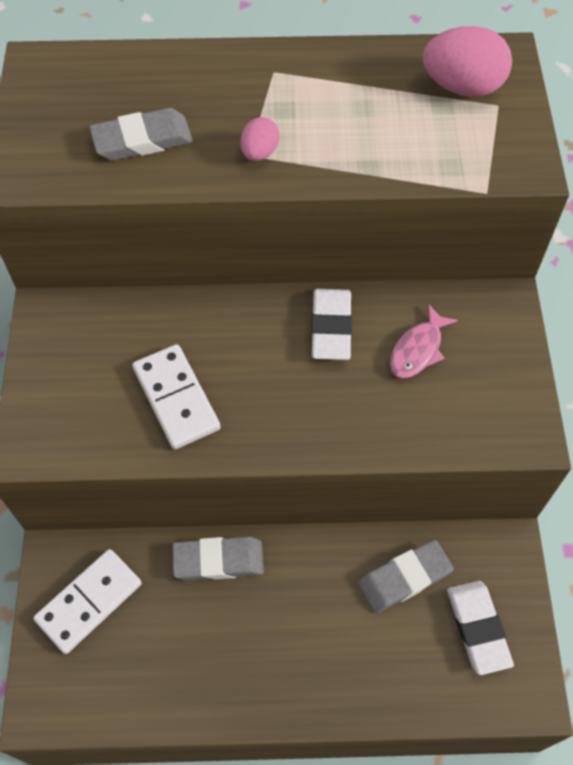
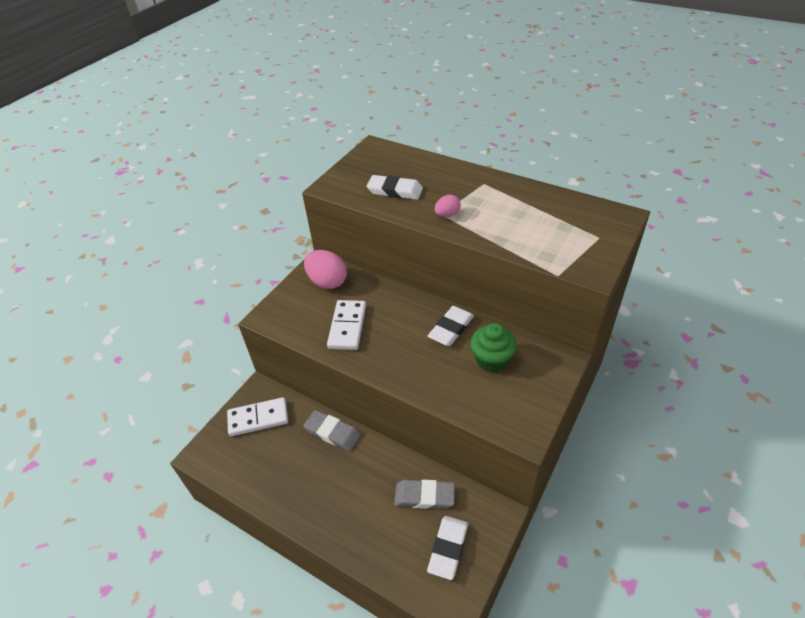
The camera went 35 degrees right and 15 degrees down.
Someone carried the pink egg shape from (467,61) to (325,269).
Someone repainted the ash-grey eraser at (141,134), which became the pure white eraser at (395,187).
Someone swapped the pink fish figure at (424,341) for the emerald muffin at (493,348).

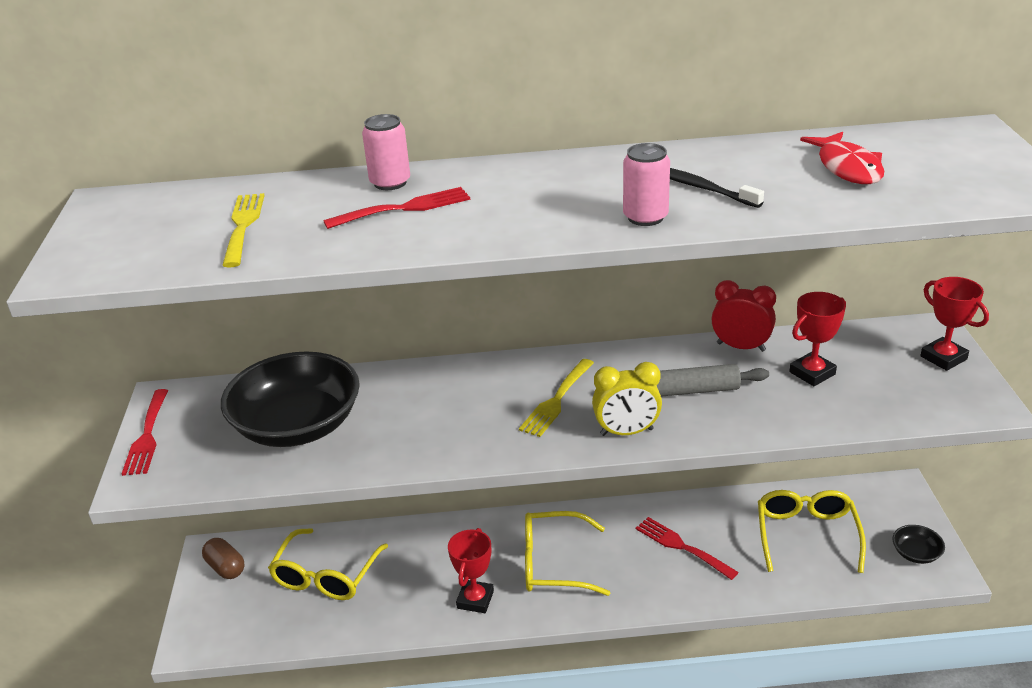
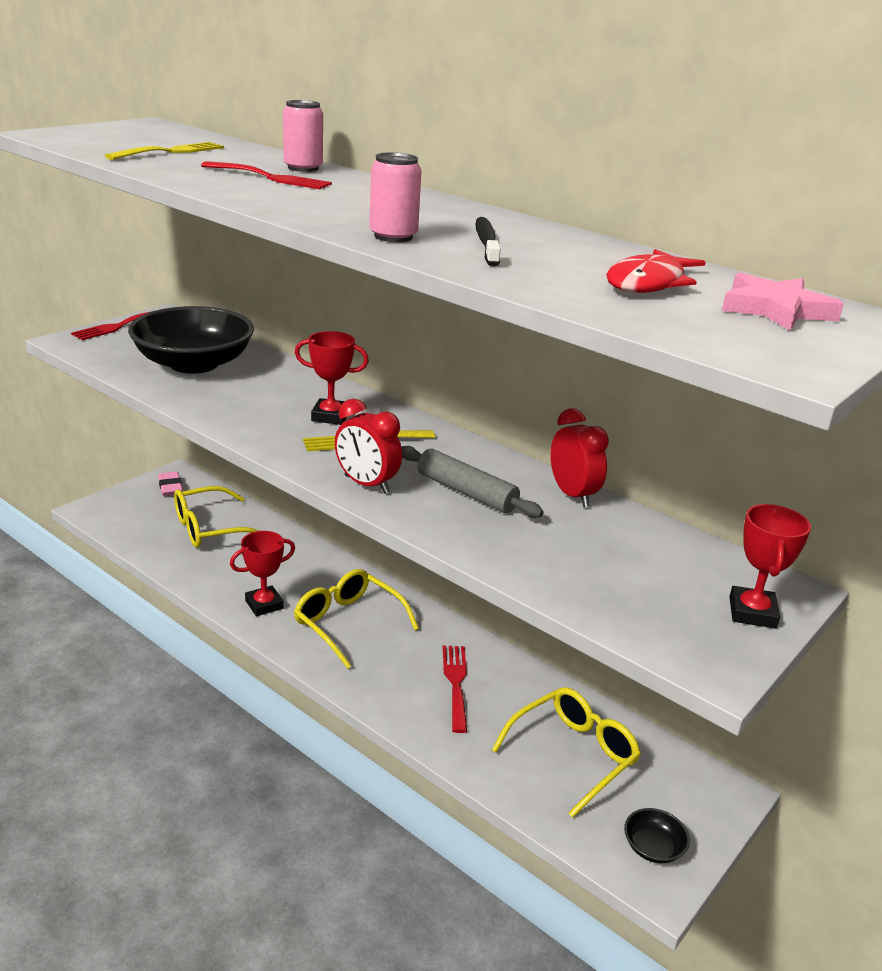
The camera went 40 degrees right and 5 degrees down.
Someone swapped the russet capsule at (223,558) for the pink eraser at (170,484).
Someone carried the red prize cup from (817,339) to (332,378).
Someone repainted the bright yellow alarm clock at (627,399), which became the red alarm clock at (368,446).
Someone put down the pink star at (783,302).

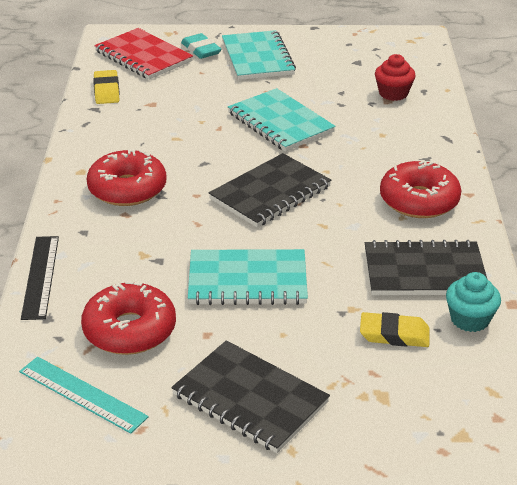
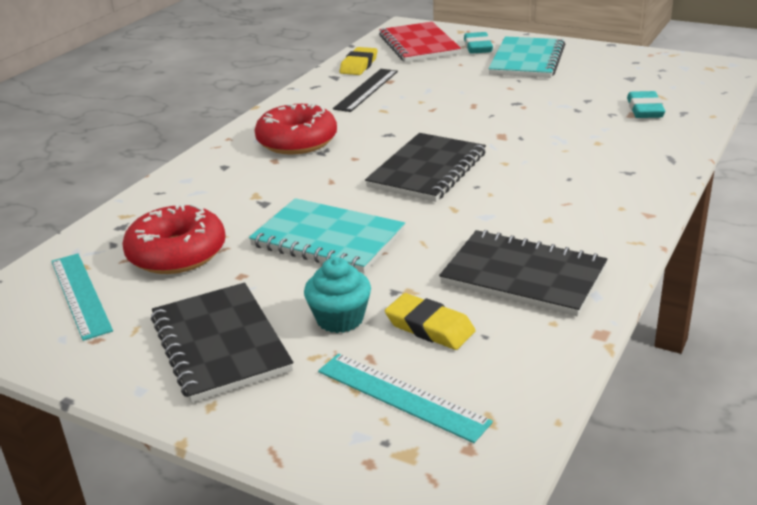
The camera went 30 degrees right and 5 degrees down.
Someone carried the teal muffin from (473,302) to (337,295).
Someone put down the teal straightedge at (405,398).
Someone carried the ebony straightedge from (40,278) to (365,90).
Someone rotated the ebony notebook at (270,190) by 45 degrees counterclockwise.
Someone swapped the red muffin at (395,77) for the teal eraser at (646,104).
Someone took away the teal notebook at (282,120).
Someone took away the red glazed donut at (420,189).

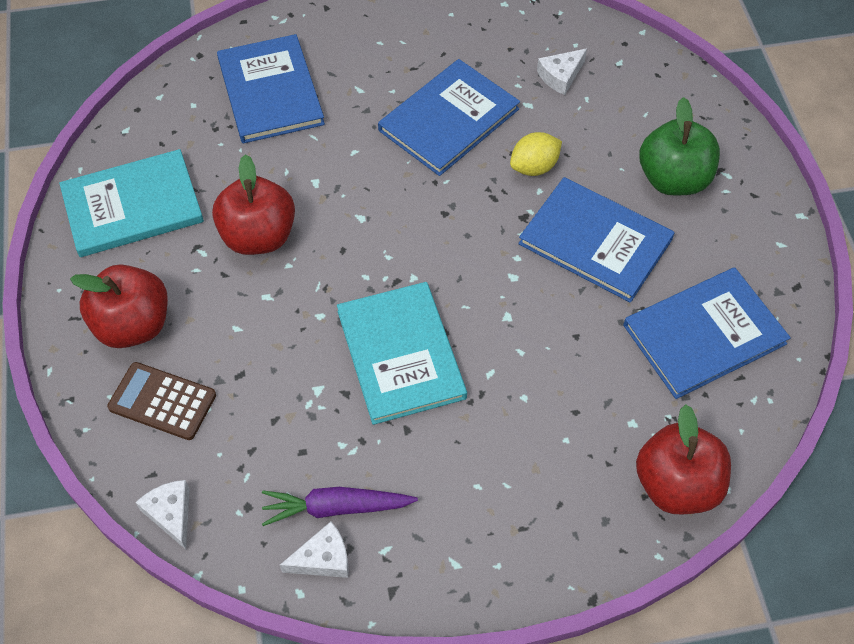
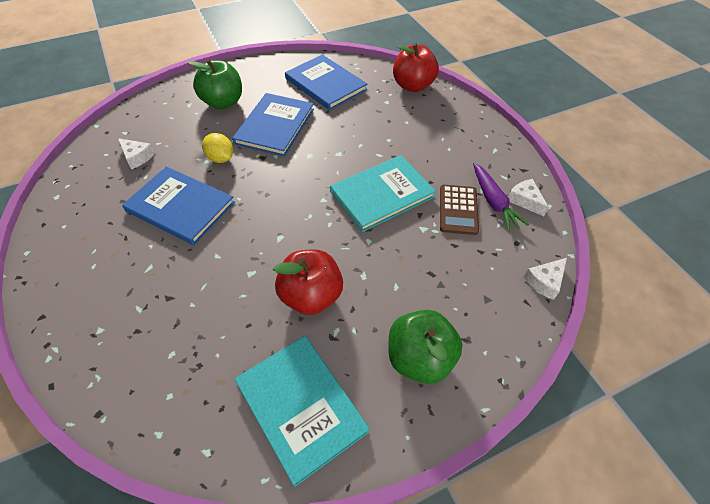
The camera went 105 degrees left and 5 degrees down.
Someone repainted the red apple fruit at (119,306), which became the emerald apple fruit at (425,347).
Someone carried the russet adding machine from (161,401) to (459,210).
Someone took away the blue hardback at (271,88).

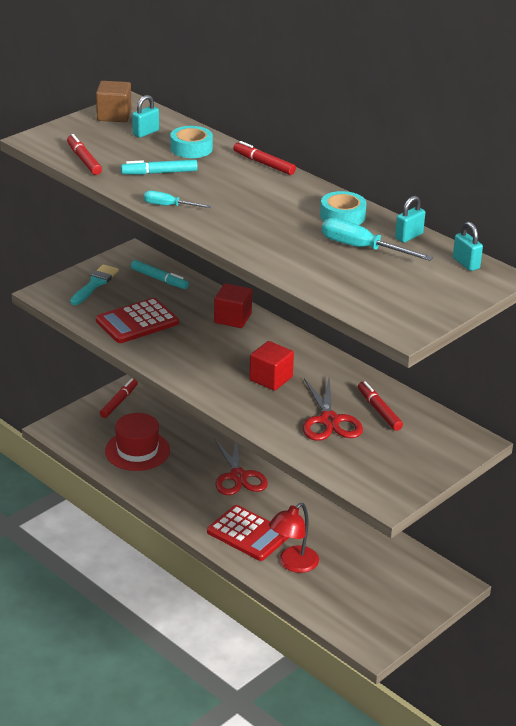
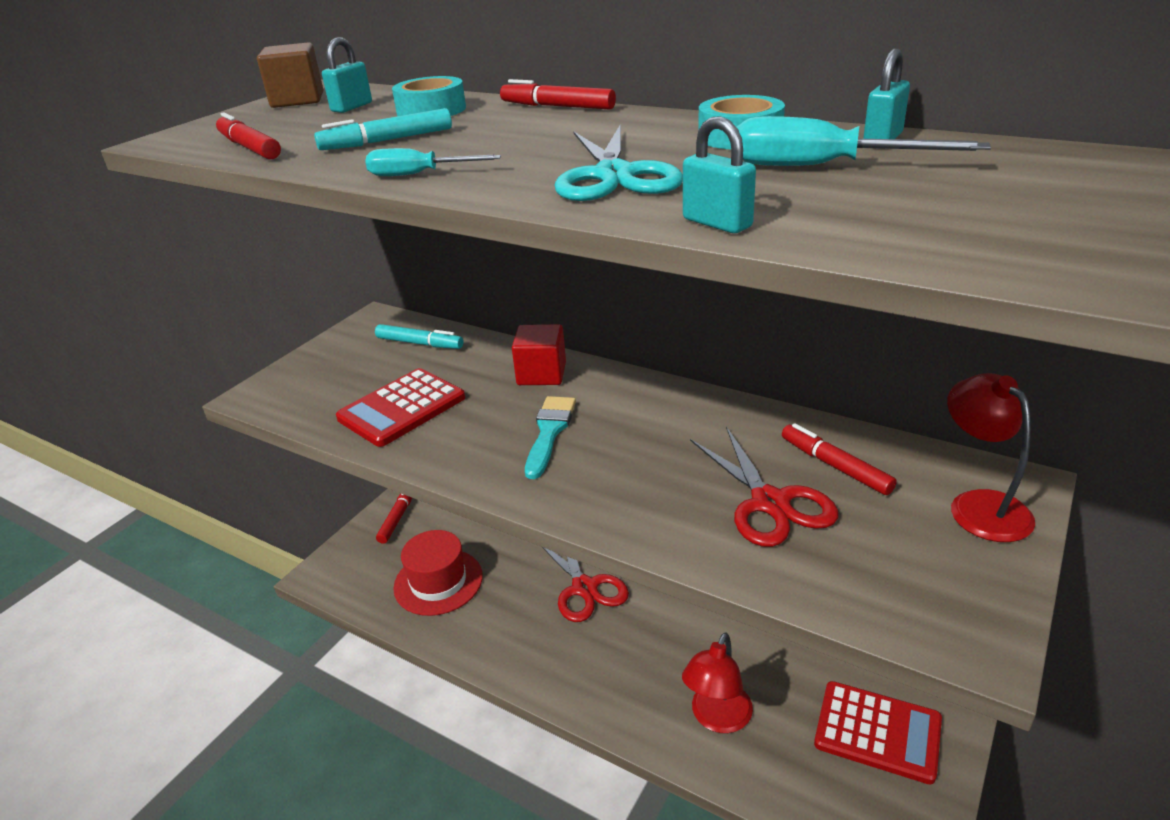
The camera went 10 degrees left and 0 degrees up.
Someone carried the teal paintbrush from (94,284) to (550,437).
Someone put down the teal scissors at (618,162).
Someone carried the teal small lock from (468,246) to (719,174).
Someone carried the red adding machine from (248,533) to (878,733).
Someone put down the red lamp at (991,457).
Someone took away the red solid cube at (271,366).

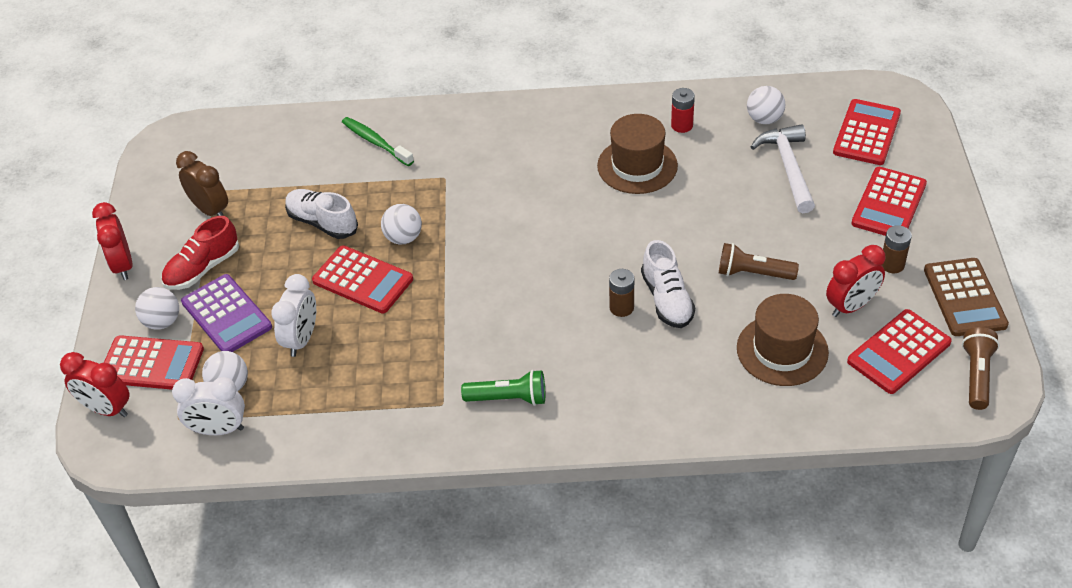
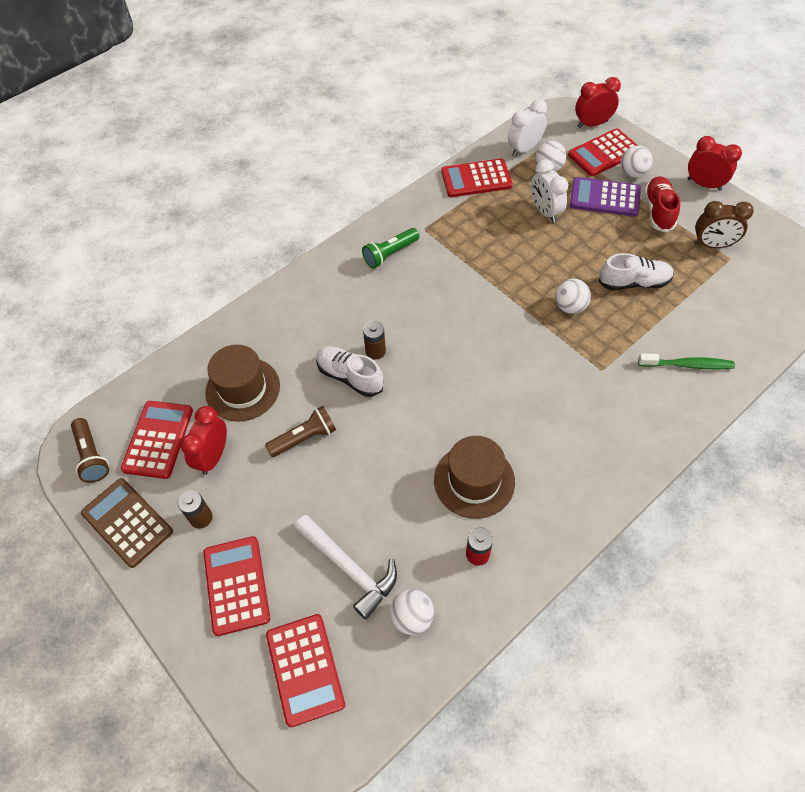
The camera went 140 degrees right and 10 degrees up.
Someone carried the red adding machine from (362,279) to (477,177).

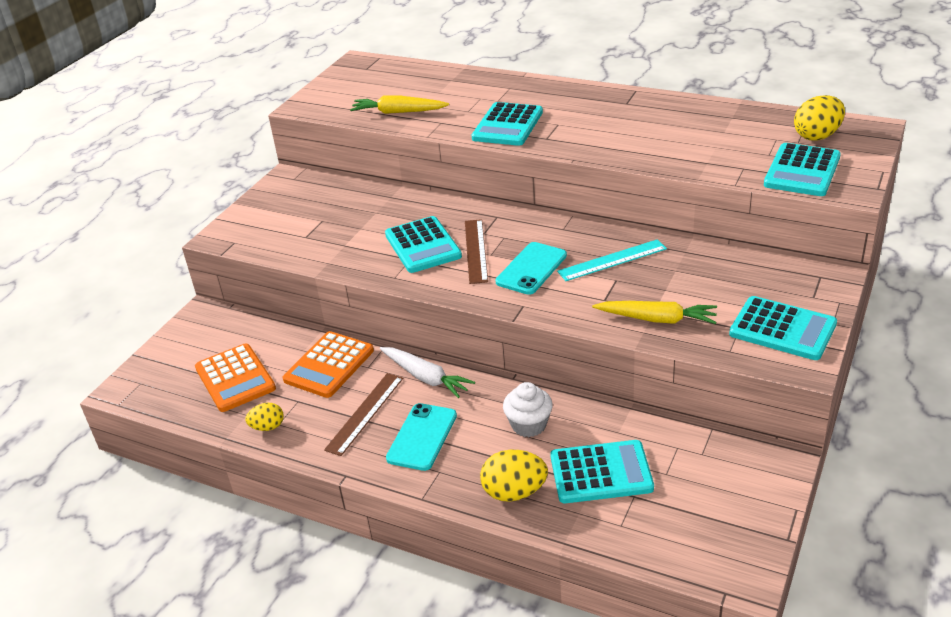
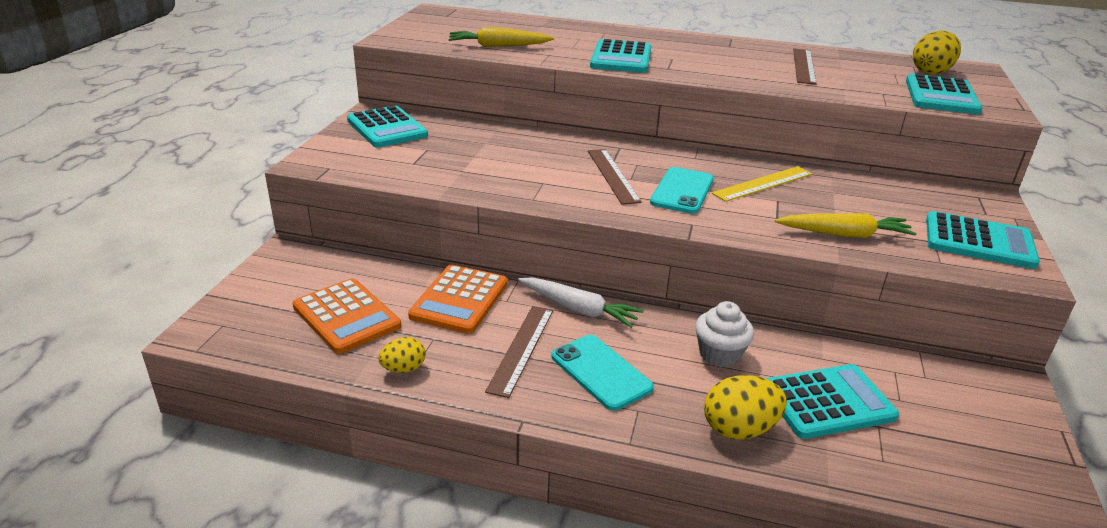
The camera went 15 degrees left and 5 degrees down.
Someone carried the teal adding machine from (423,244) to (387,126).
Someone rotated the teal phone at (421,437) by 45 degrees counterclockwise.
Someone repainted the teal straightedge at (612,260), which became the bright yellow straightedge at (762,184).
Someone put down the russet straightedge at (805,67).

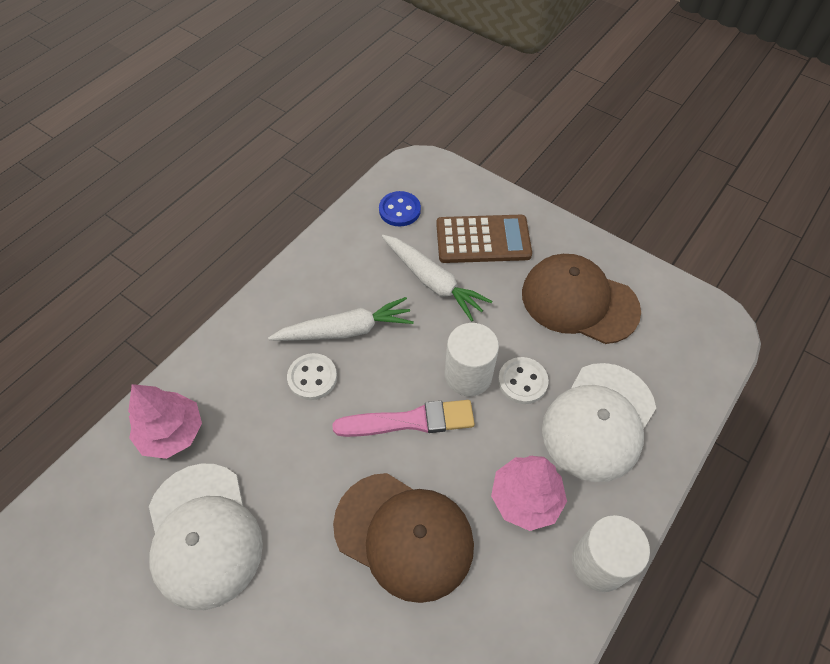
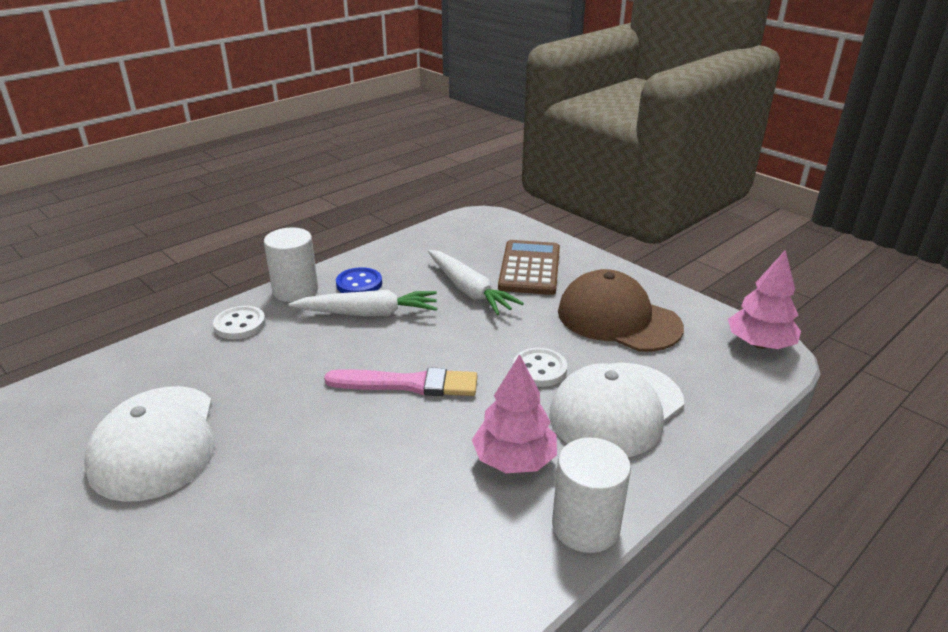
The camera went 10 degrees right and 25 degrees down.
Someone carried the pure white sewing button from (312,376) to (239,322).
Someone carried the pure white solid cylinder from (472,359) to (291,265).
Someone carried the blue sewing button from (400,209) to (359,280).
Someone rotated the russet adding machine at (484,239) by 90 degrees counterclockwise.
Someone carried the pink fir tree from (165,421) to (764,299).
Someone took away the russet cap at (403,538).

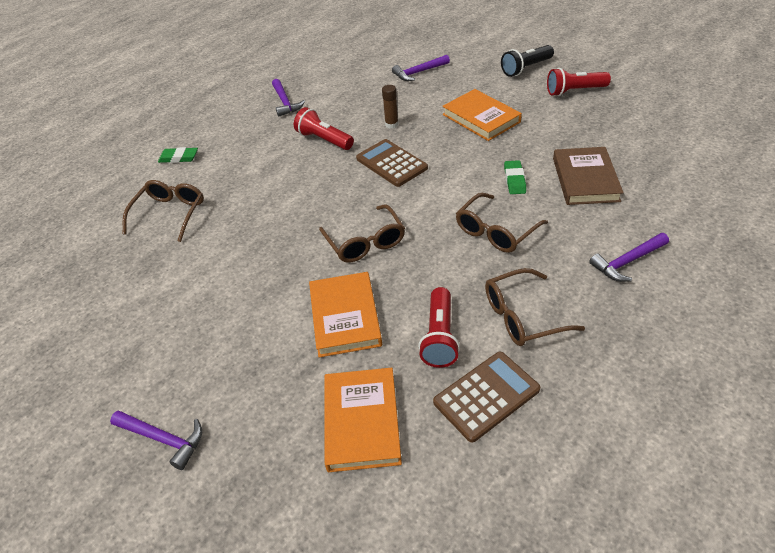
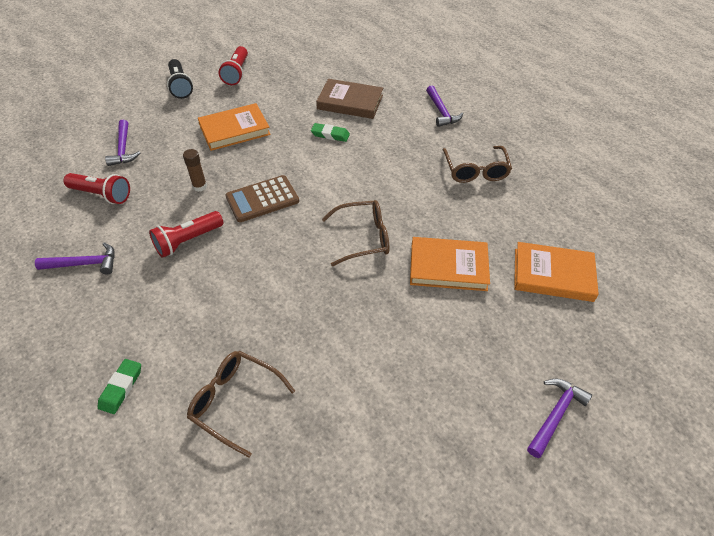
The camera went 80 degrees left and 5 degrees up.
Someone carried the red torch from (439,327) to (96,188).
Someone took away the russet adding machine at (486,397).
Someone took away the russet glasses at (502,223).

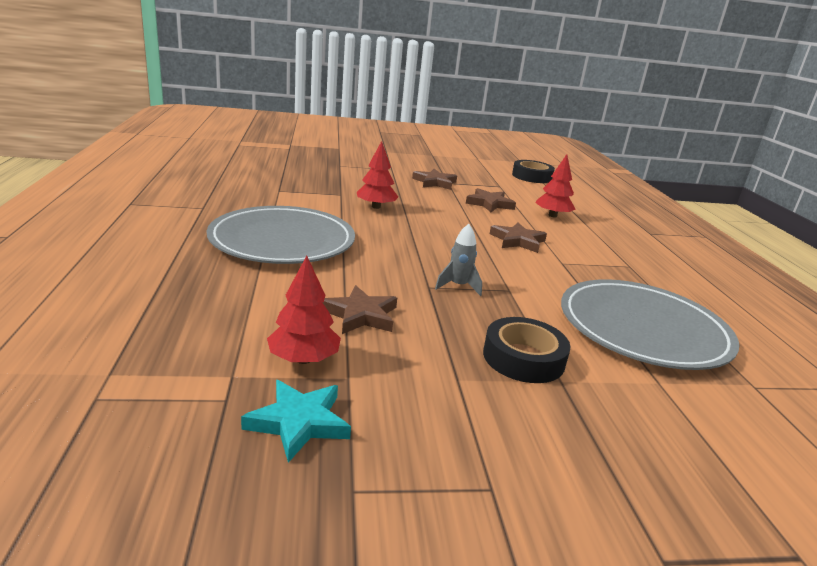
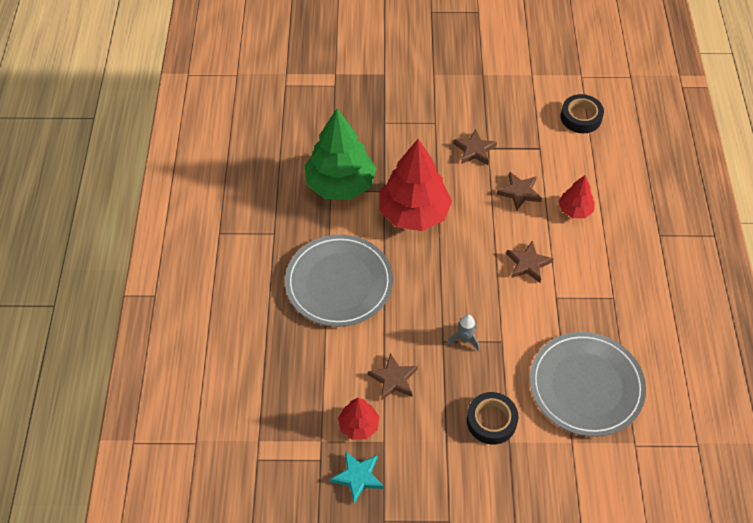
The camera went 10 degrees right and 30 degrees up.
Someone put down the emerald fir tree at (340,154).
Someone scaled the red fir tree at (377,175) by 2.01.

